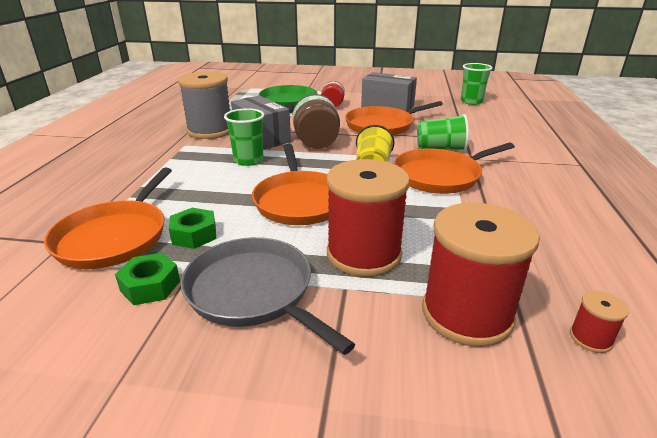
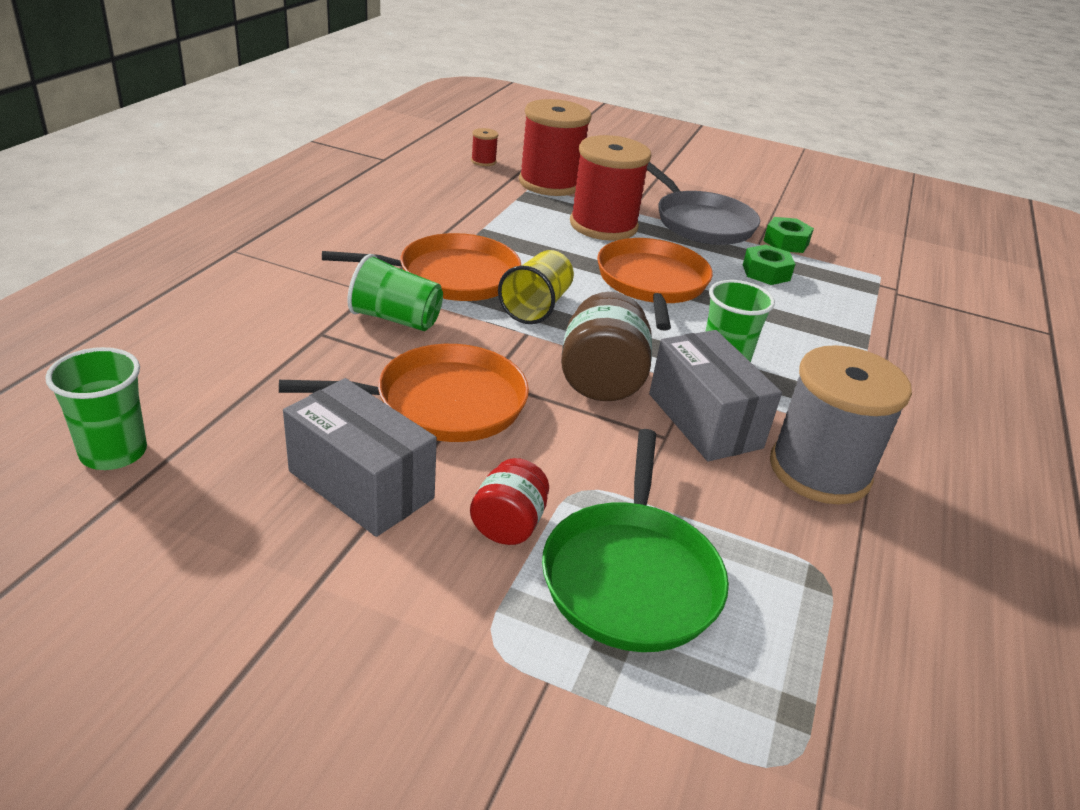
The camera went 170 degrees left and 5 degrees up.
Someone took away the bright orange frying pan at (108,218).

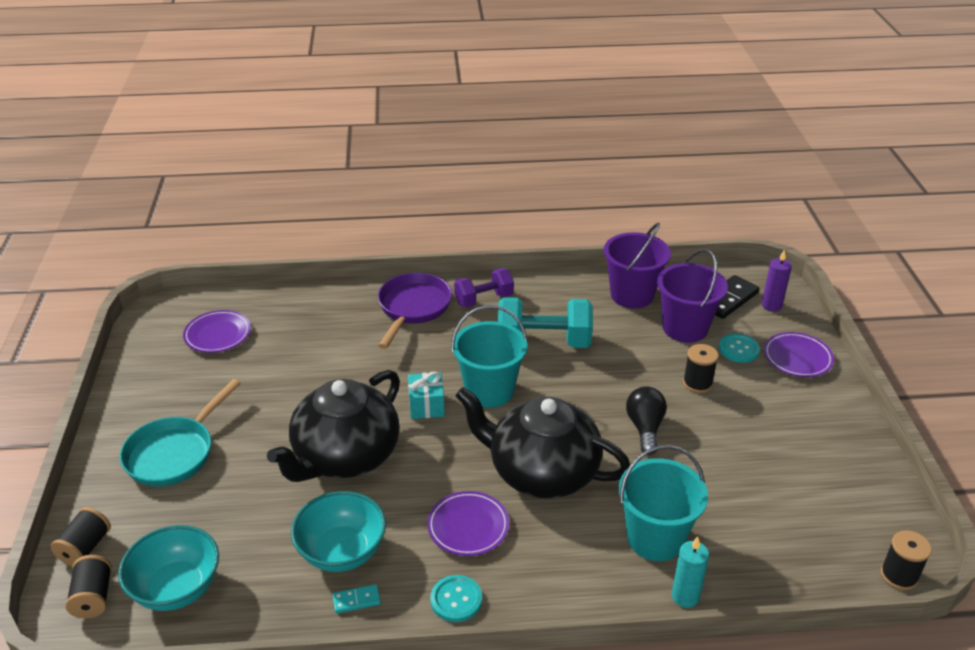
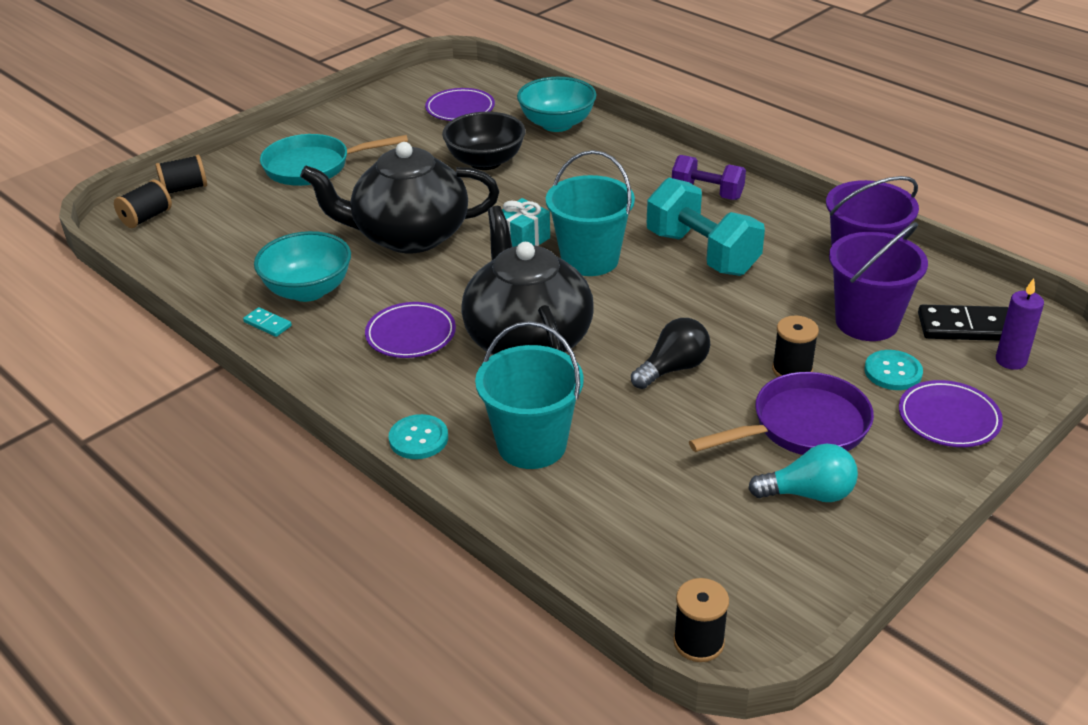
The camera went 50 degrees right and 0 degrees up.
Someone carried the teal sewing button from (456,598) to (418,436).
Someone put down the ebony bowl at (484,141).
Someone carried the teal bowl from (168,568) to (556,104).
Someone carried the violet frying pan from (415,311) to (781,413).
Someone put down the teal light bulb at (803,473).
Someone took away the teal wax candle at (690,572).

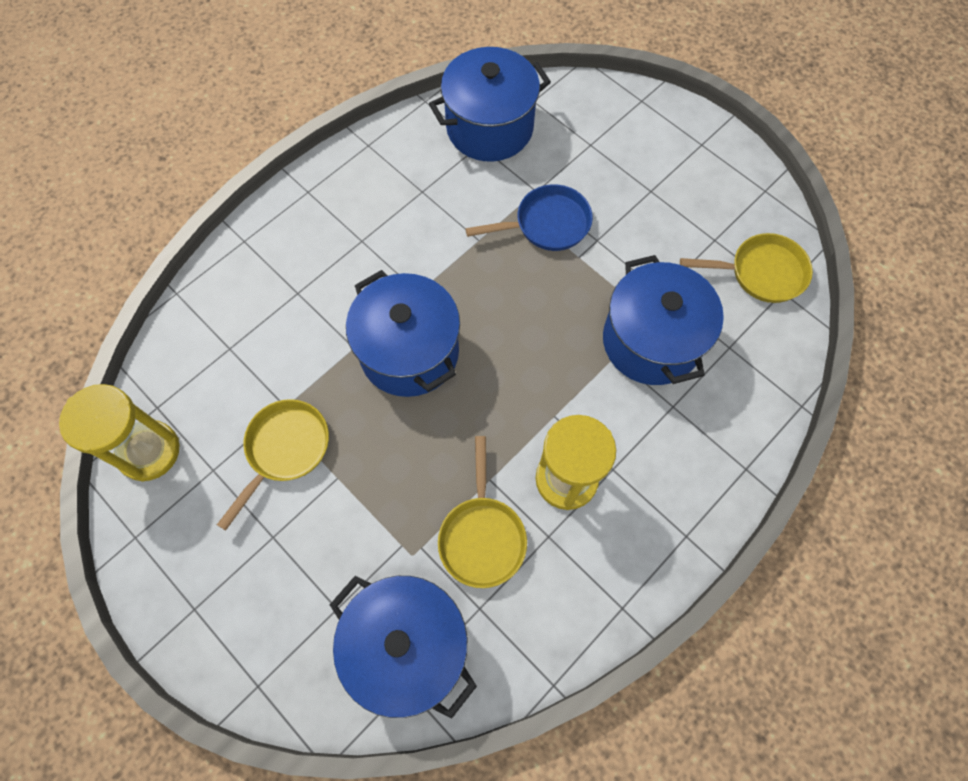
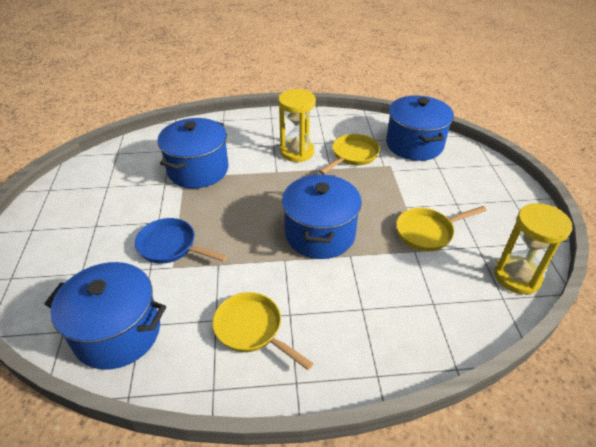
The camera went 140 degrees left and 25 degrees down.
Someone carried the bright yellow frying pan from (746,268) to (263,331).

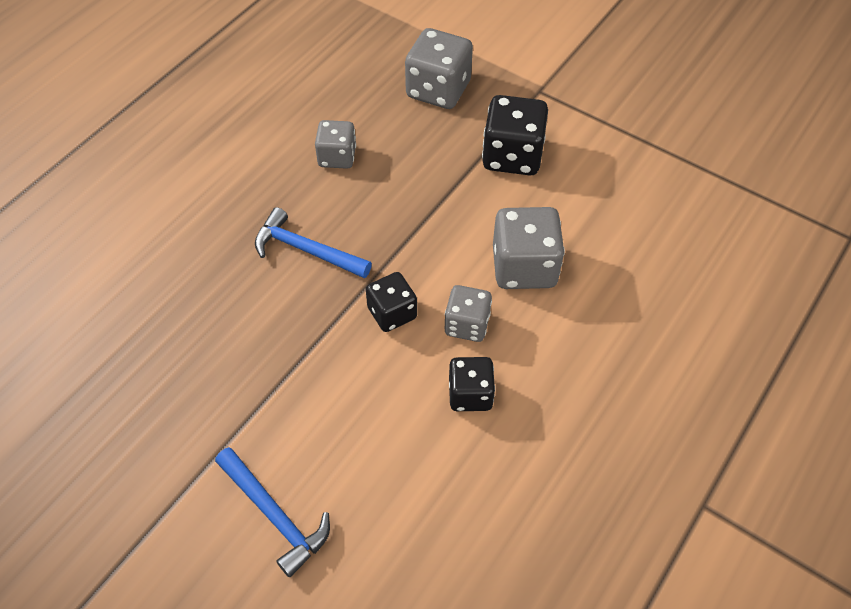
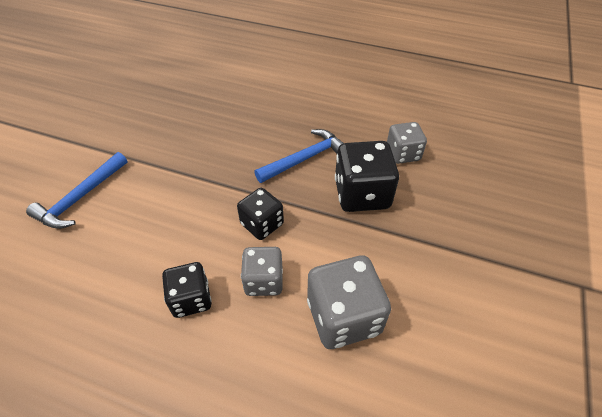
The camera went 75 degrees right and 5 degrees down.
Someone rotated the blue claw hammer at (313,242) by 45 degrees clockwise.
Someone carried the ebony die from (515,135) to (367,176).
Someone took away the ash-grey die at (439,68).

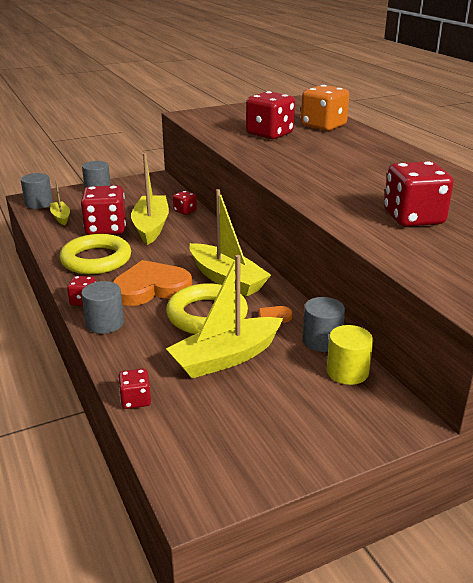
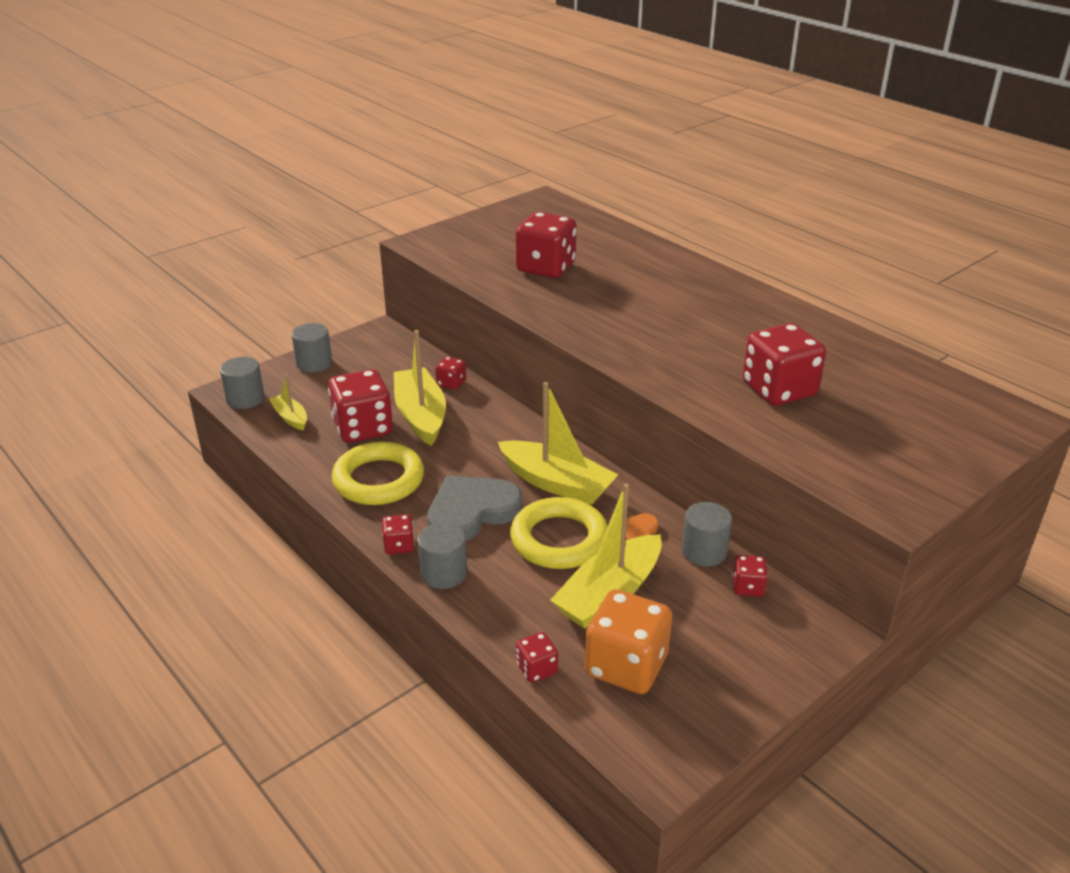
The camera went 15 degrees left and 5 degrees up.
Someone repainted the bright orange heart shape at (152,283), which became the ash-grey heart shape at (475,508).
Someone carried the bright orange die from (325,108) to (628,641).
Someone swapped the bright yellow solid cylinder at (350,355) for the red die at (750,576).

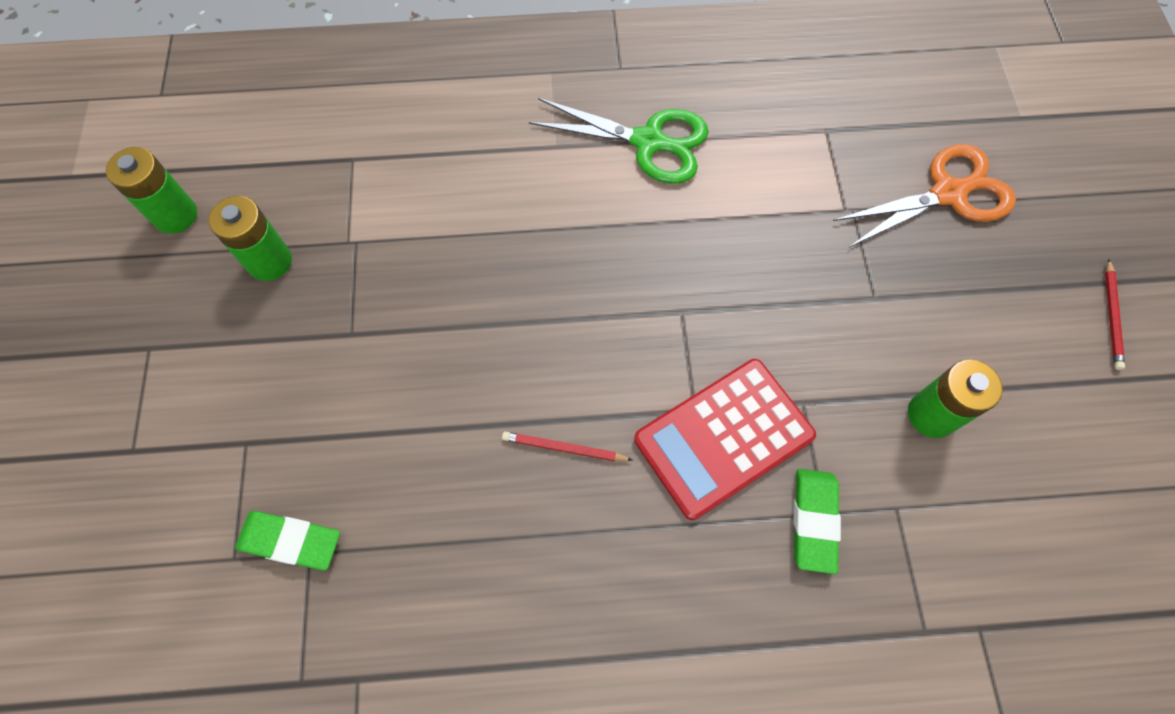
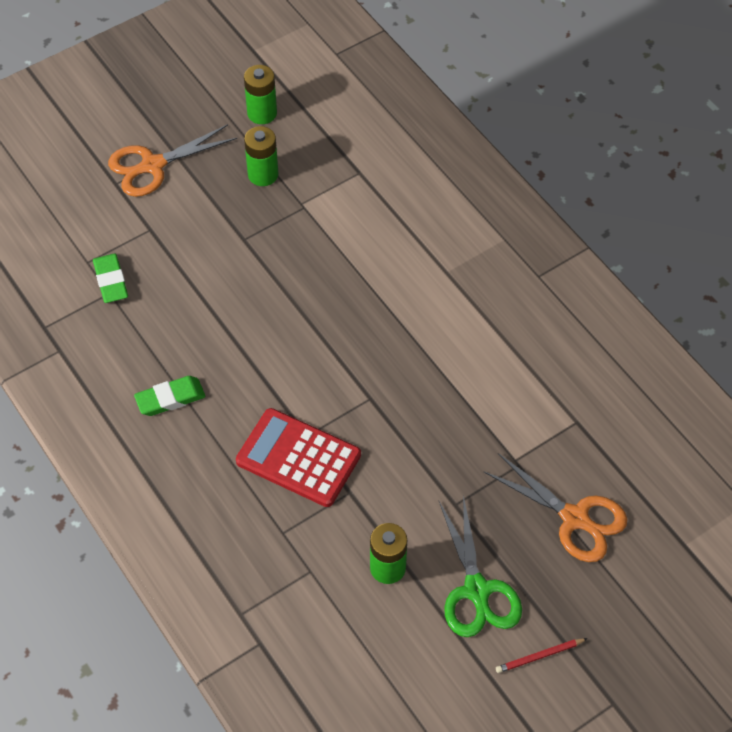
The camera went 60 degrees right and 10 degrees down.
Someone put down the bright orange scissors at (172,160).
Someone carried the emerald eraser from (817,521) to (170,396).
Someone carried the emerald scissors from (619,141) to (480,566).
Someone took away the red pencil at (567,446).

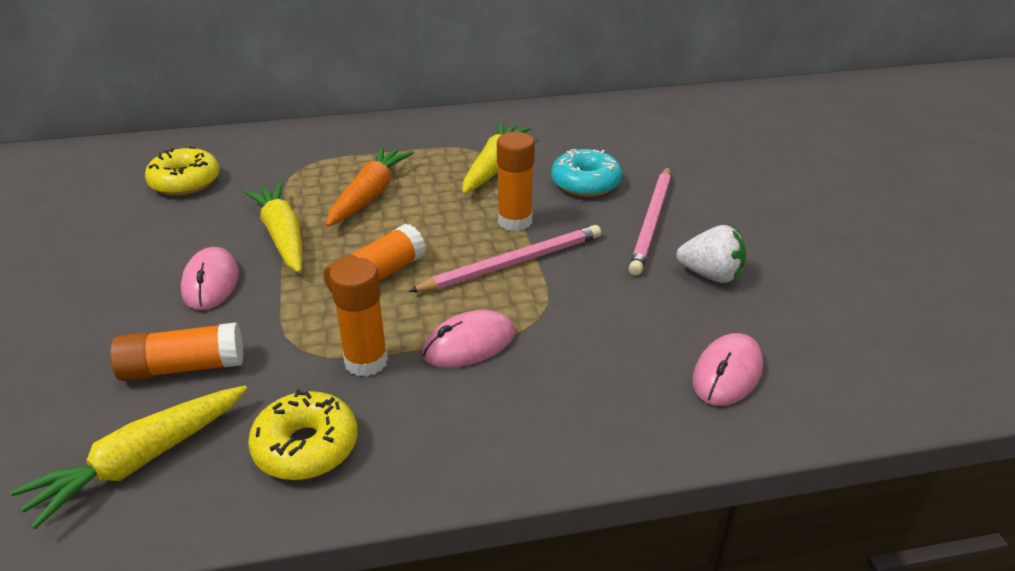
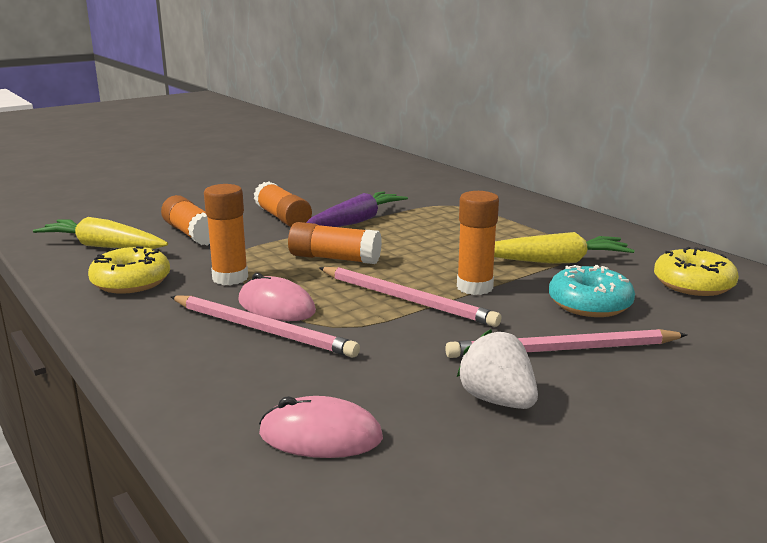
The camera went 65 degrees right and 15 degrees down.
Someone put down the pink pencil at (265,327).
Someone swapped the pink computer mouse at (210,278) for the bright orange glue stick at (283,204).
Someone repainted the bright yellow toy carrot at (273,227), which became the violet toy carrot at (357,209).
Someone rotated the pure white berry at (711,254) by 150 degrees clockwise.
Someone carried the bright yellow glazed donut from (182,171) to (696,271).
Someone took away the bright orange toy carrot at (370,186).

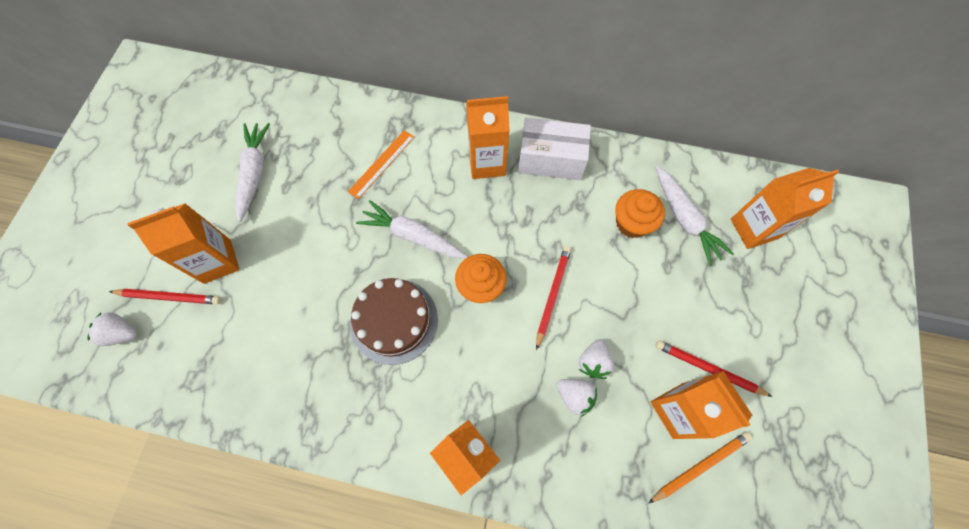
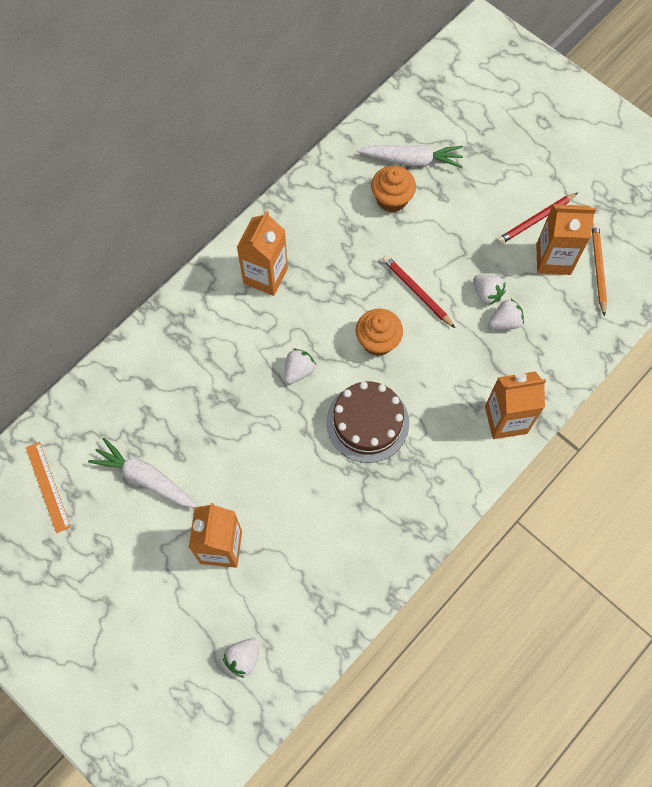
The camera went 60 degrees left and 0 degrees up.
Someone carried the bright orange straightedge from (381,164) to (48,487).
Someone swapped the pure white toy carrot at (412,229) for the pure white berry at (300,366).
Someone took away the red pencil at (165,297).
Someone took away the pure white box at (554,149).
Someone took away the bright orange juice carton at (785,208).

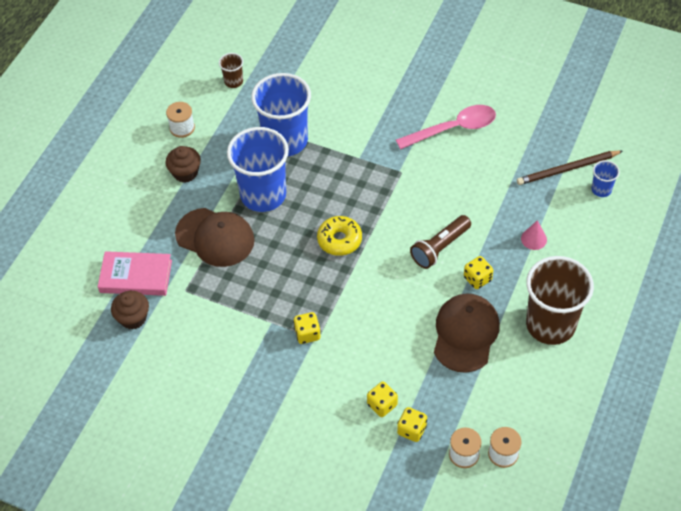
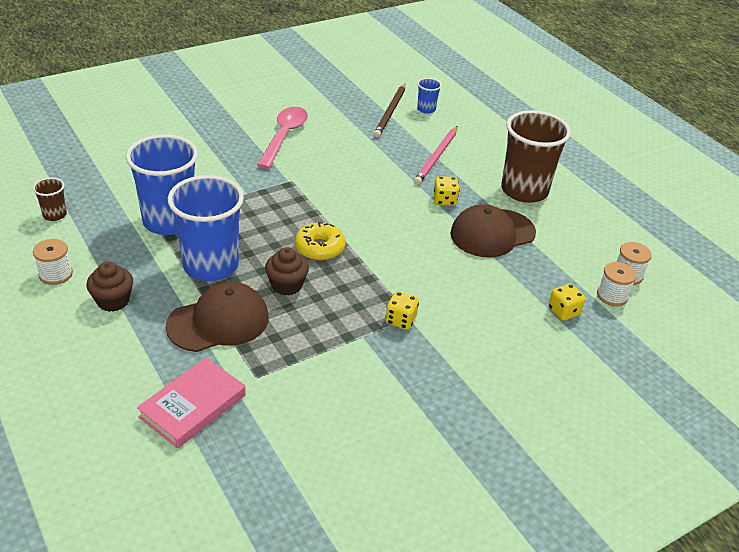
The camera went 60 degrees left and 15 degrees down.
Someone carried the russet muffin from (130,310) to (287,271).
Someone swapped the pink cone at (534,235) for the pink pencil at (436,155).
Someone rotated the russet cap at (467,333) by 75 degrees counterclockwise.
Someone took away the bright yellow die at (382,399).
Someone took away the russet torch at (440,242).

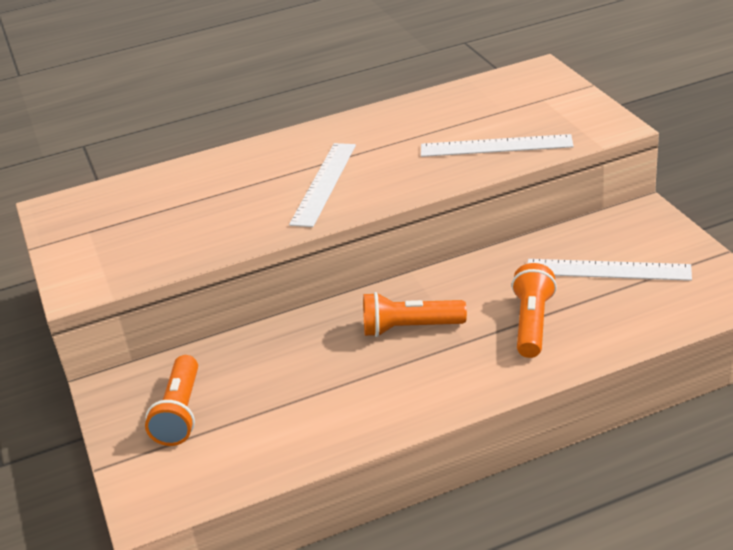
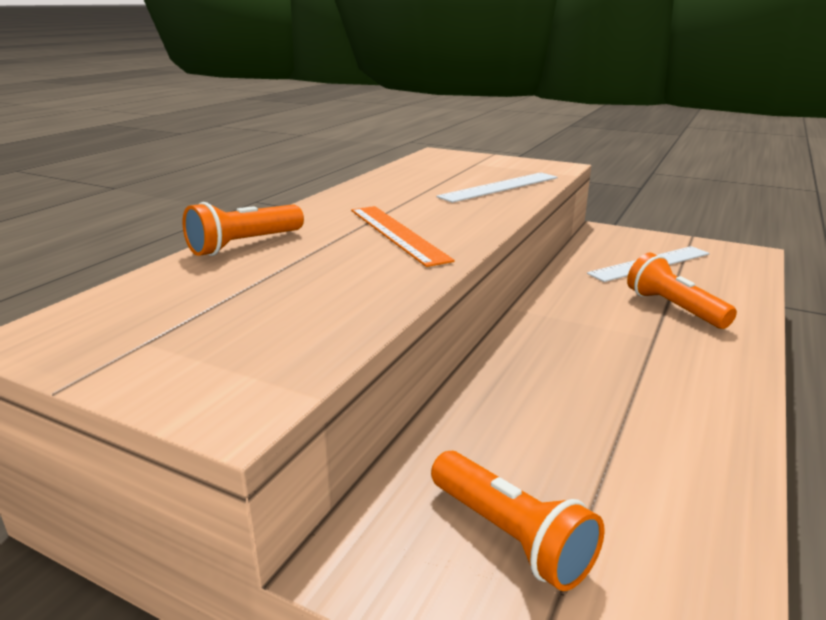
The camera went 45 degrees left and 10 degrees down.
Someone carried the bright orange torch from (415,314) to (243,229).
Someone repainted the pure white straightedge at (322,185), which became the bright orange straightedge at (403,236).

